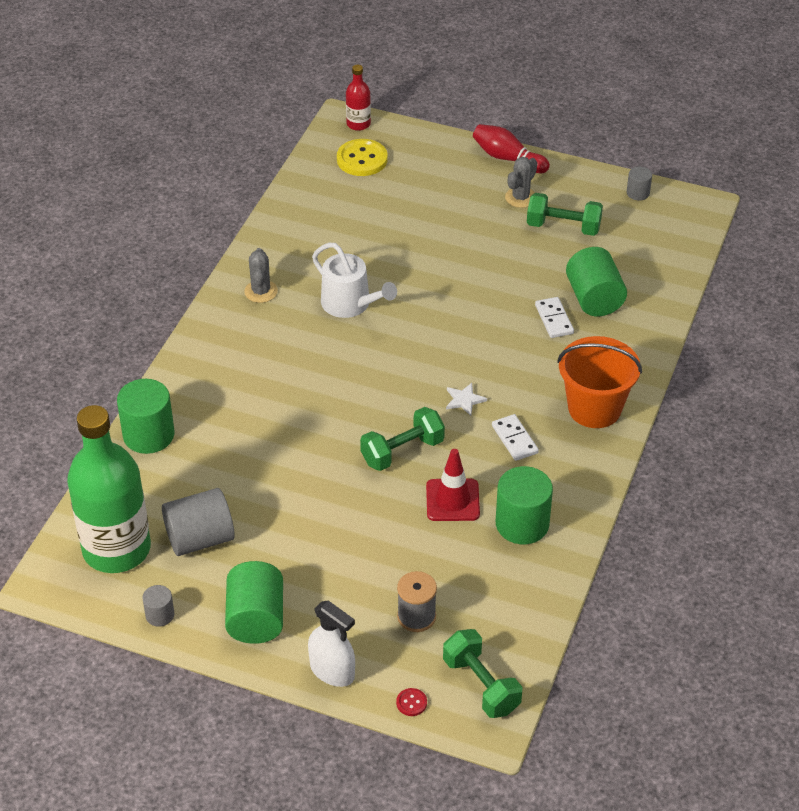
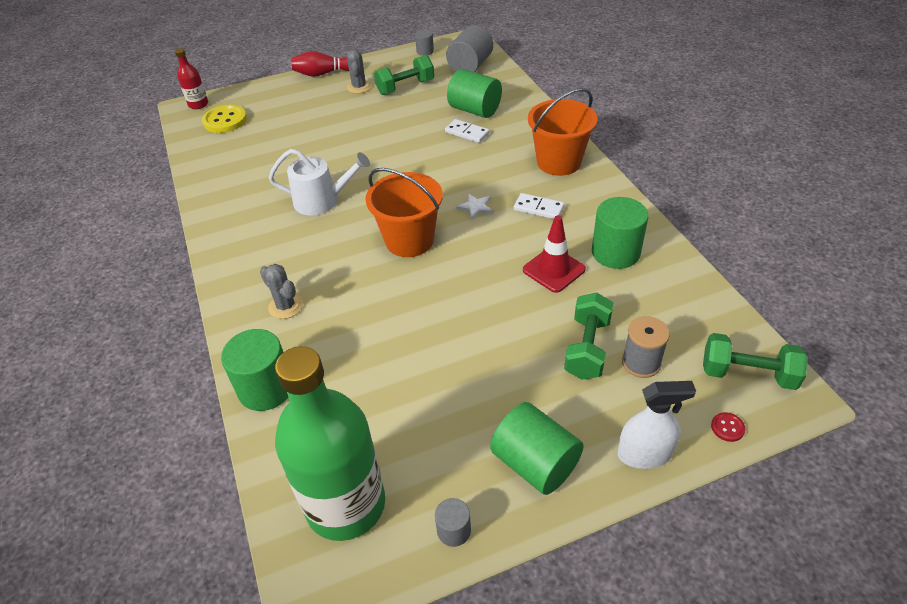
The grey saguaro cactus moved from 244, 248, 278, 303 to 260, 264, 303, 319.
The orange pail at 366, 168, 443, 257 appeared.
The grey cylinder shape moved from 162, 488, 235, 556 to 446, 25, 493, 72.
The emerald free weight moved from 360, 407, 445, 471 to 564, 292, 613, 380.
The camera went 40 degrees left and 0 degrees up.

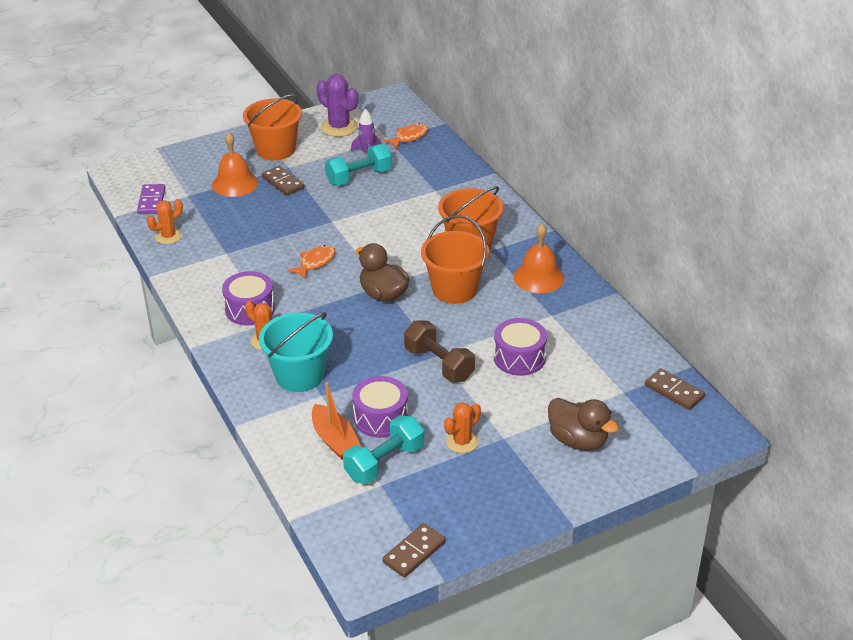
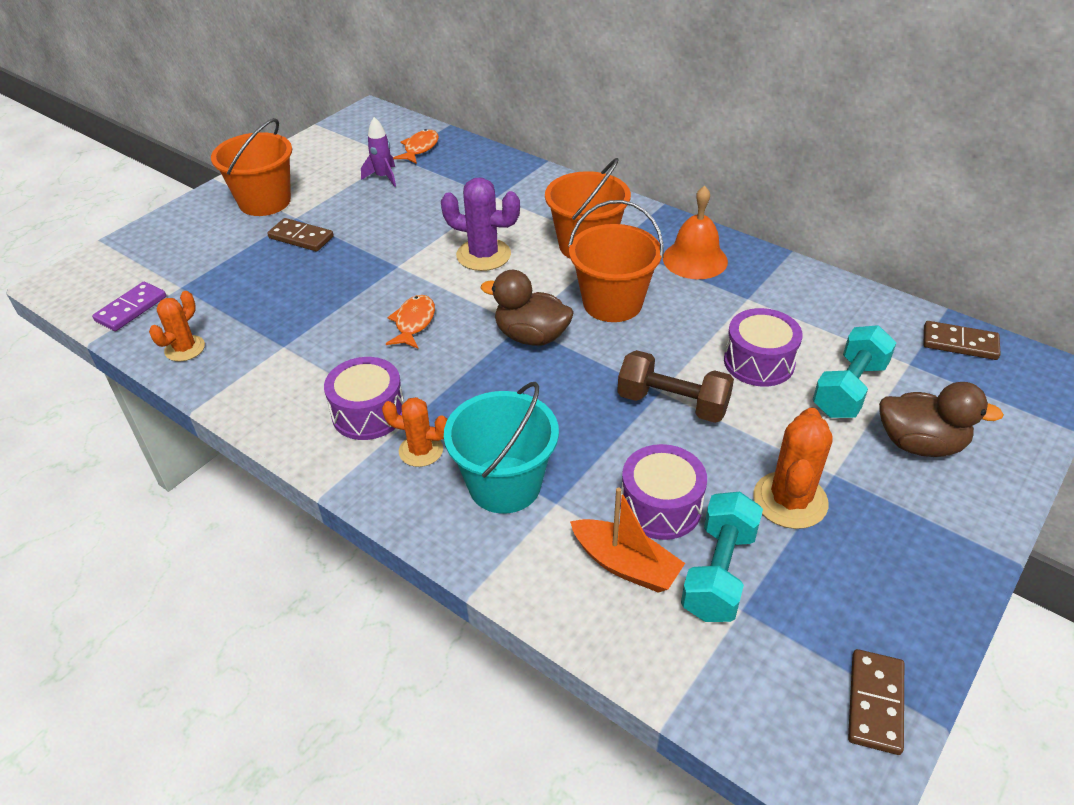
The purple domino piece at 137, 184, 165, 214 turned 60 degrees clockwise.
The purple saguaro cactus moved from 317, 74, 358, 137 to 441, 177, 520, 271.
The orange saguaro cactus at 444, 402, 481, 453 changed to 1.55 times the size.
The aqua free weight moved from 325, 144, 392, 186 to 813, 325, 896, 418.
The orange school bell at 212, 132, 258, 197 disappeared.
The camera went 25 degrees left and 5 degrees up.

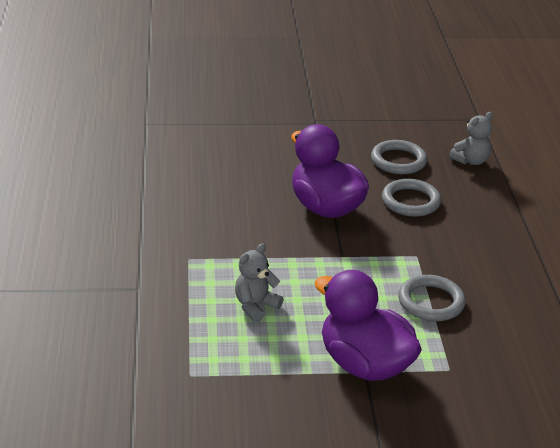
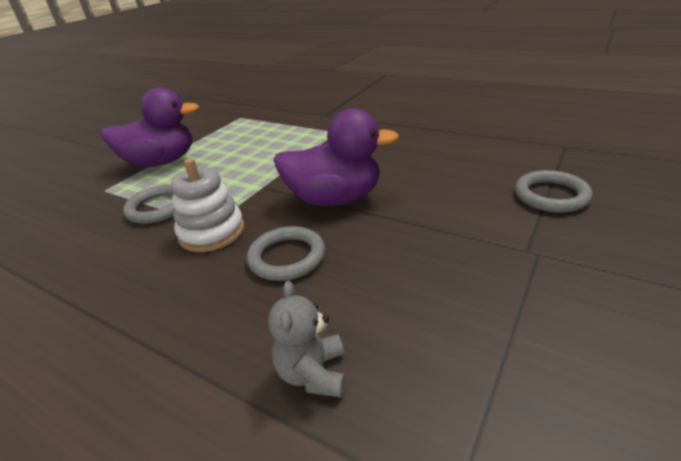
The pure white ring stacker at 171, 158, 244, 252 appeared.
The grey ring moved from 371, 140, 427, 174 to 515, 170, 593, 213.
The grey stuffed bear at 235, 244, 284, 322 disappeared.
The camera went 130 degrees right and 0 degrees up.

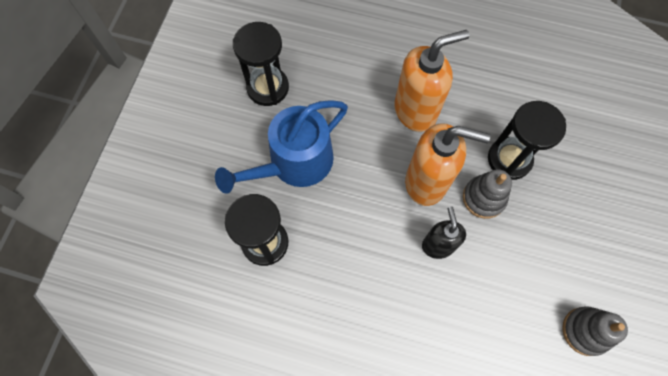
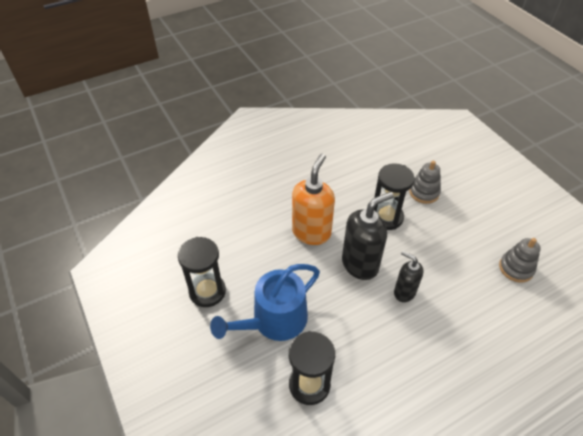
The royal blue watering can at 215, 100, 348, 194 turned 45 degrees clockwise.
The orange pump bottle at 405, 123, 490, 206 became the ebony pump bottle at 342, 192, 394, 280.
The grey ring stacker moved from 463, 169, 512, 219 to 409, 161, 441, 204.
The camera went 45 degrees left and 20 degrees down.

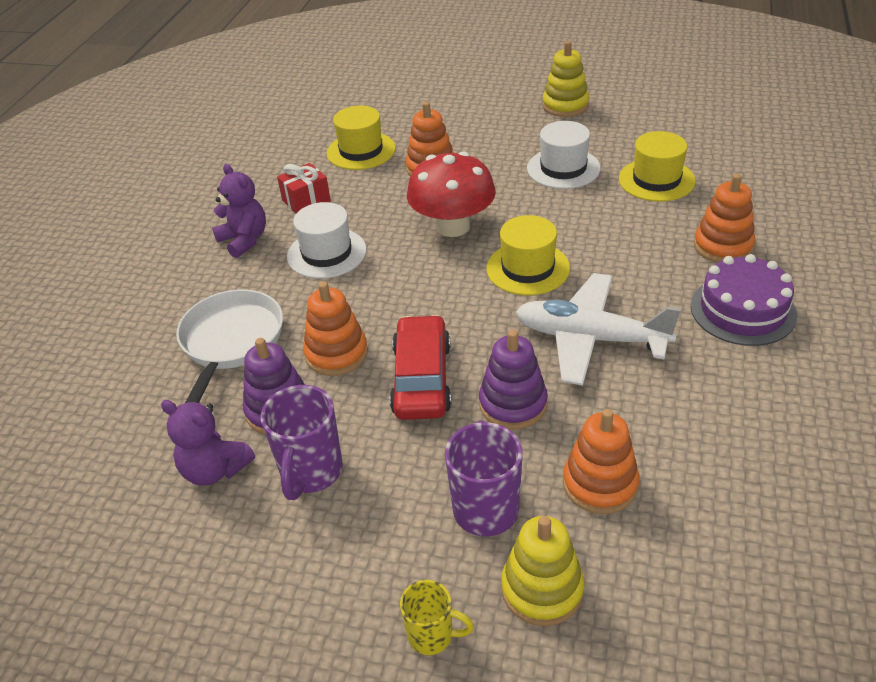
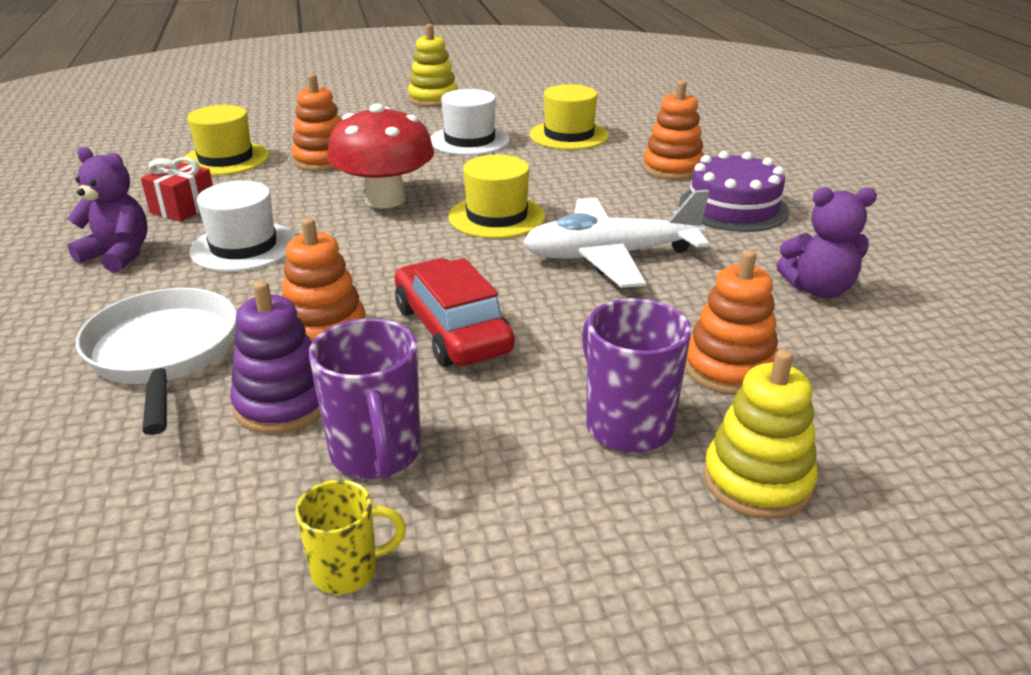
The golden coffee mug moved from 400, 580, 474, 655 to 295, 480, 406, 594.
The purple stuffed bear moved from 161, 400, 255, 485 to 777, 187, 877, 298.
The purple ring stacker at 479, 330, 548, 430 disappeared.
The camera went 30 degrees left and 10 degrees down.

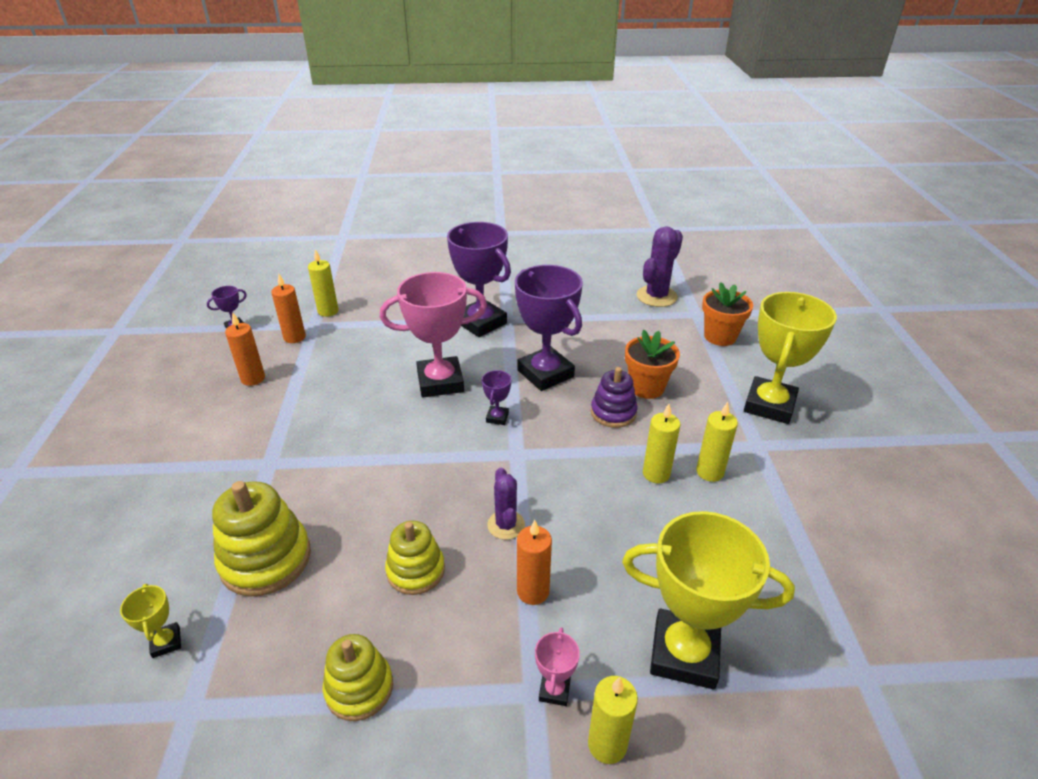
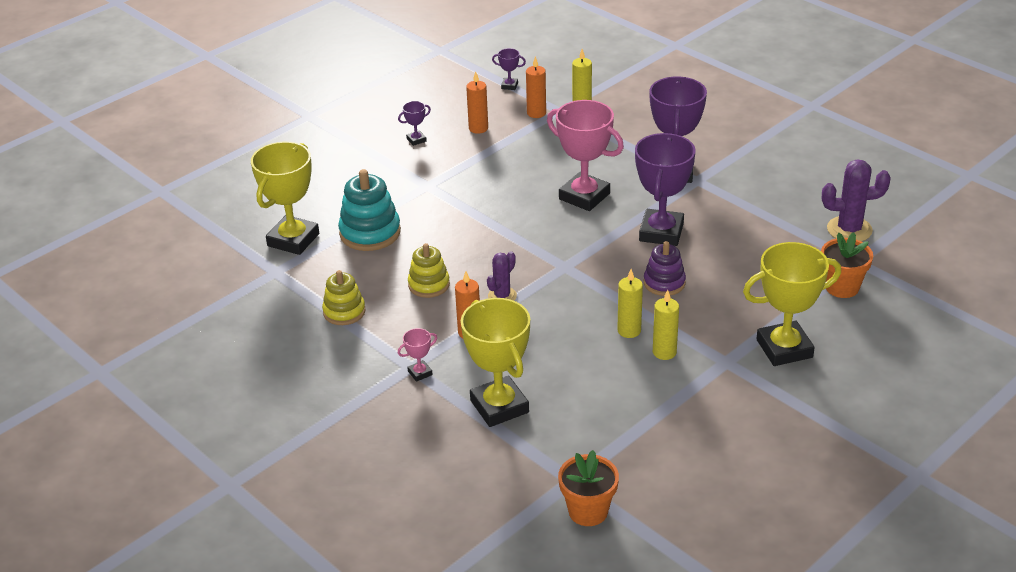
The golden prize cup at 120, 584, 181, 658 changed to 2.33 times the size.
The golden ring stacker at 212, 481, 311, 596 became the aqua ring stacker at 338, 169, 401, 251.
The purple prize cup moved from 482, 370, 511, 425 to 398, 101, 431, 146.
The orange potted plant moved from 625, 330, 680, 399 to 558, 450, 619, 526.
The golden wax candle at 588, 676, 638, 764 disappeared.
The camera went 50 degrees right and 0 degrees up.

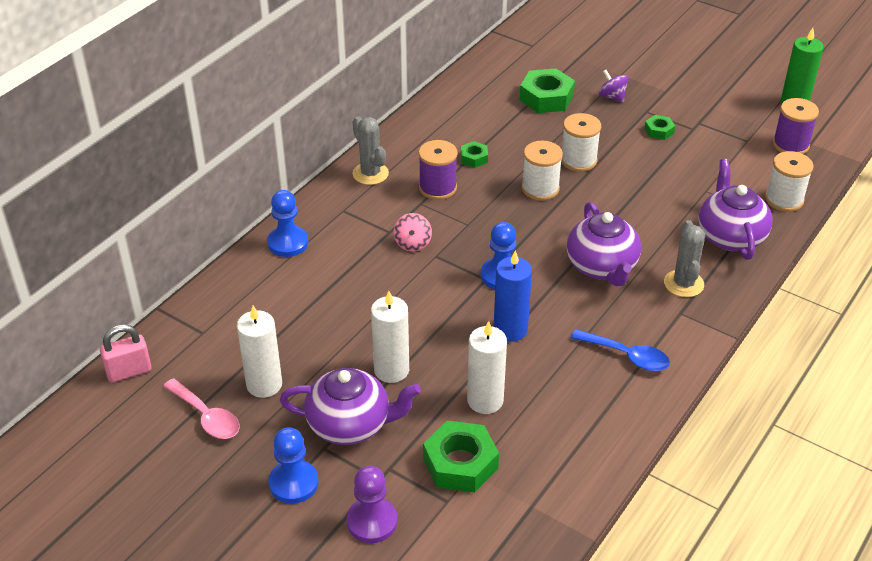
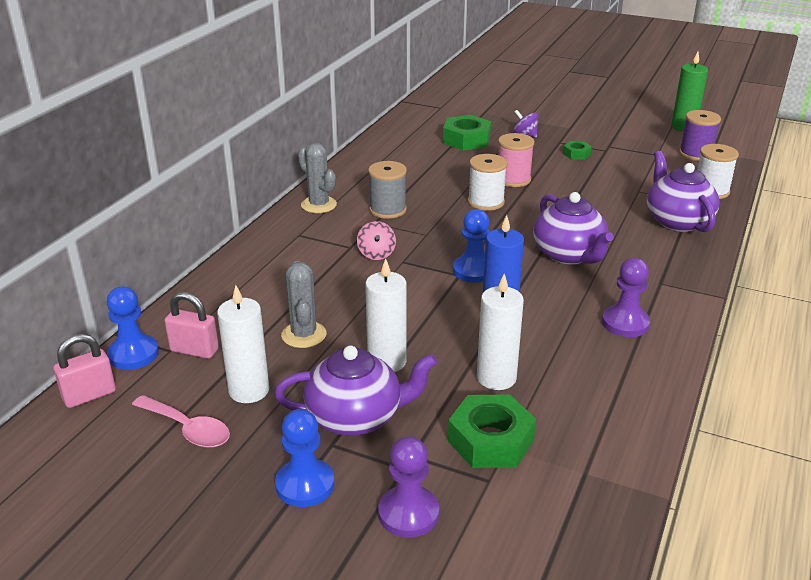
The royal blue chess pawn moved from 267, 190, 309, 257 to 107, 287, 159, 370.
The rosy padlock at 164, 292, 219, 359 appeared.
The grey saguaro cactus moved from 664, 220, 705, 297 to 281, 261, 327, 348.
The purple spool at 419, 140, 458, 200 became the grey spool at 368, 161, 407, 219.
The pure white spool at 561, 113, 601, 172 became the rosy spool at 498, 133, 534, 187.
The royal blue tablespoon at 571, 329, 670, 371 was replaced by the purple chess pawn at 602, 258, 650, 337.
The emerald hex nut at 461, 141, 488, 168 disappeared.
The camera went 10 degrees left and 10 degrees down.

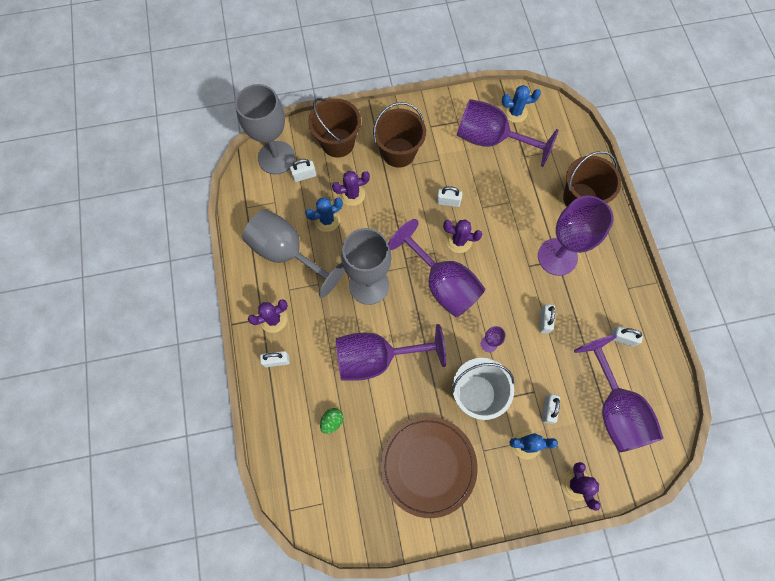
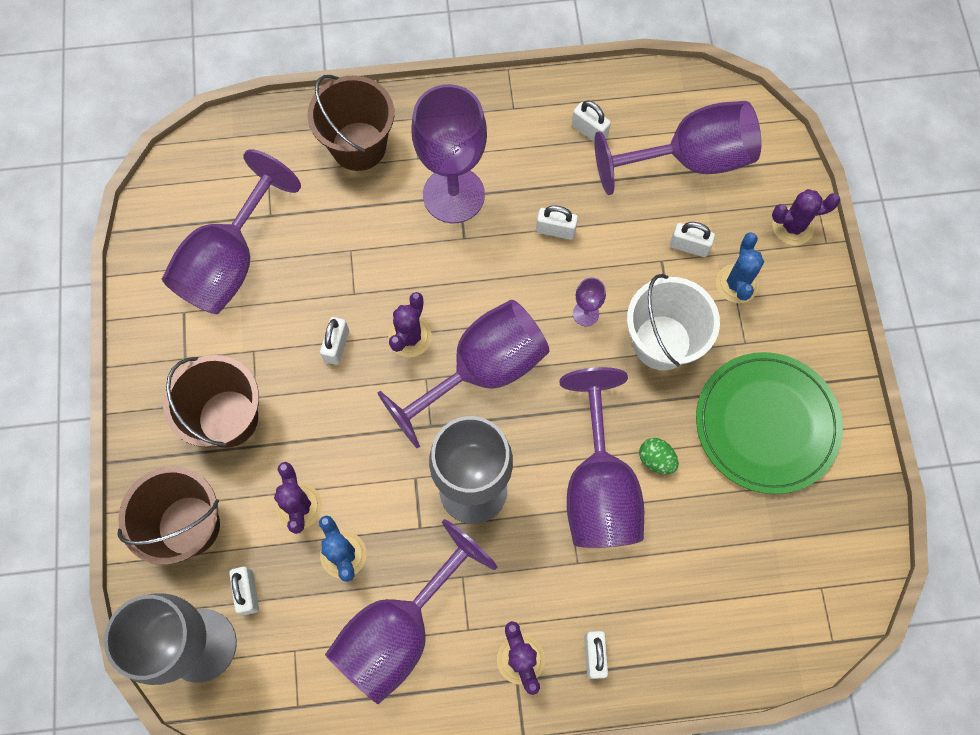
The grey chalice at 243, 209, 345, 298 became the purple chalice at 325, 519, 497, 704.
The pure white padlock at 610, 326, 643, 347 turned 75 degrees counterclockwise.
The emerald egg moved from 320, 408, 343, 434 to 639, 438, 679, 474.
The russet flat dish at 380, 416, 478, 518 became the emerald flat dish at 696, 352, 843, 494.
The royal blue saguaro cactus at 502, 85, 541, 123 disappeared.
The camera went 85 degrees left and 0 degrees up.

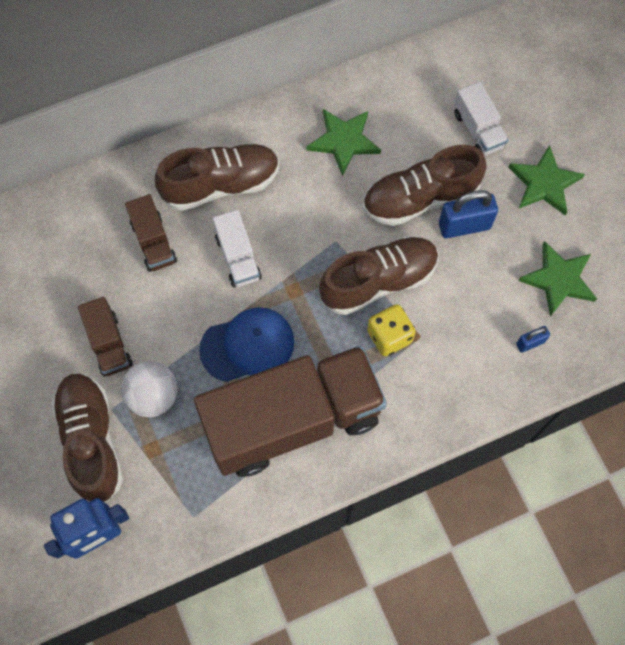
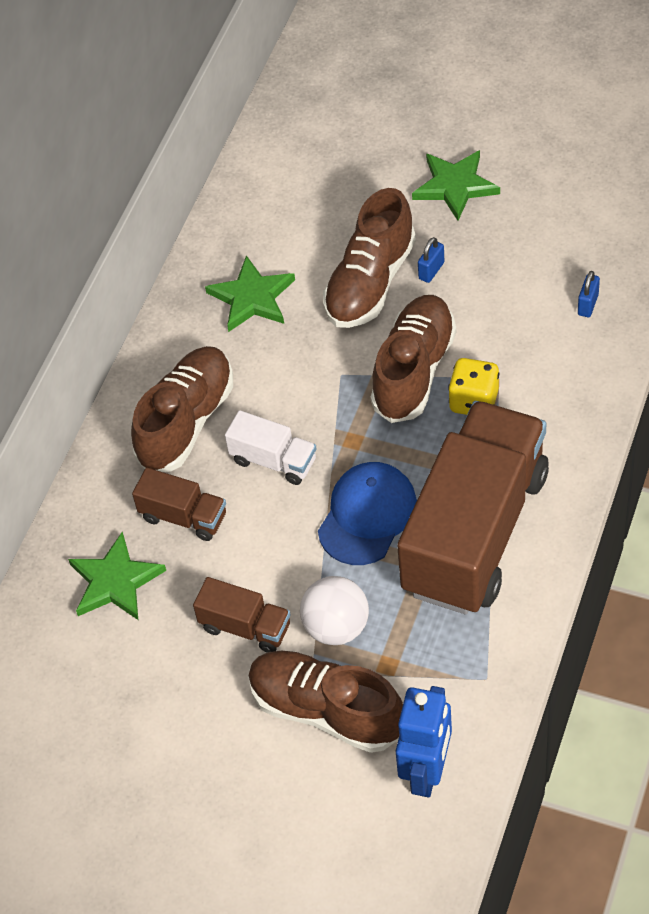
The emerald five-pointed star moved from 518, 241, 597, 317 to 68, 532, 166, 620.
The royal blue padlock at 439, 190, 498, 238 changed to 0.54 times the size.
The pure white truck at 454, 82, 508, 155 disappeared.
The camera went 40 degrees left and 15 degrees down.

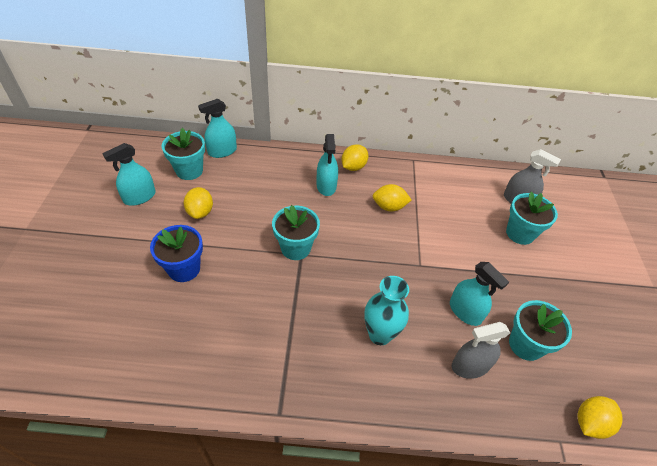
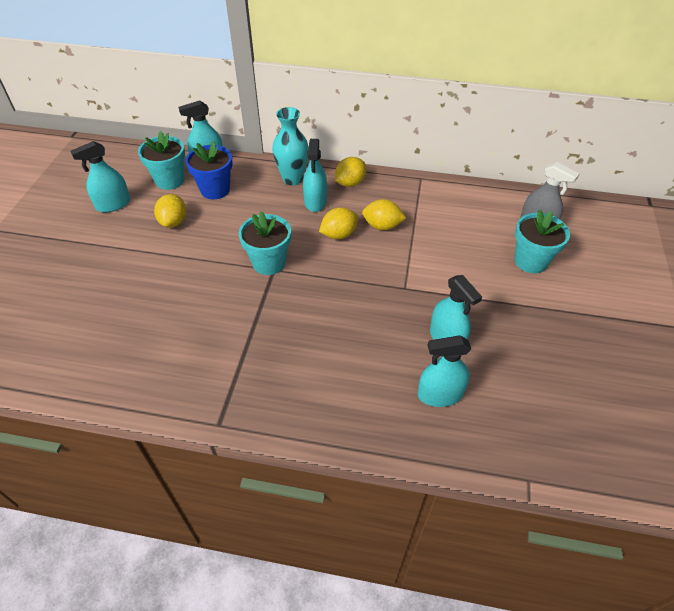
The royal blue potted plant moved from 150, 225, 203, 282 to 185, 141, 233, 199.
The aqua tall vase moved from 364, 276, 409, 345 to 272, 107, 309, 186.
The golden lemon moved from 577, 396, 622, 439 to 319, 207, 358, 239.
The grey sprayer at 451, 322, 510, 379 became the aqua sprayer at 418, 335, 471, 407.
The aqua potted plant at 509, 300, 572, 361 disappeared.
The camera went 10 degrees right and 0 degrees up.

